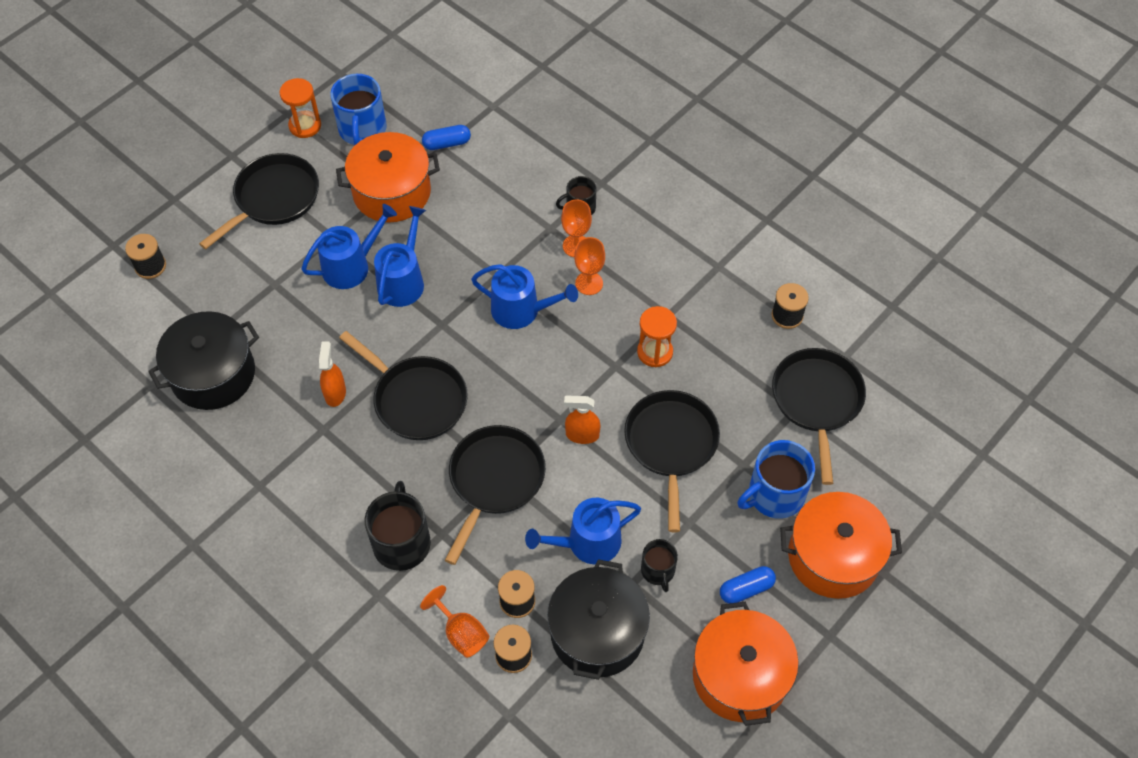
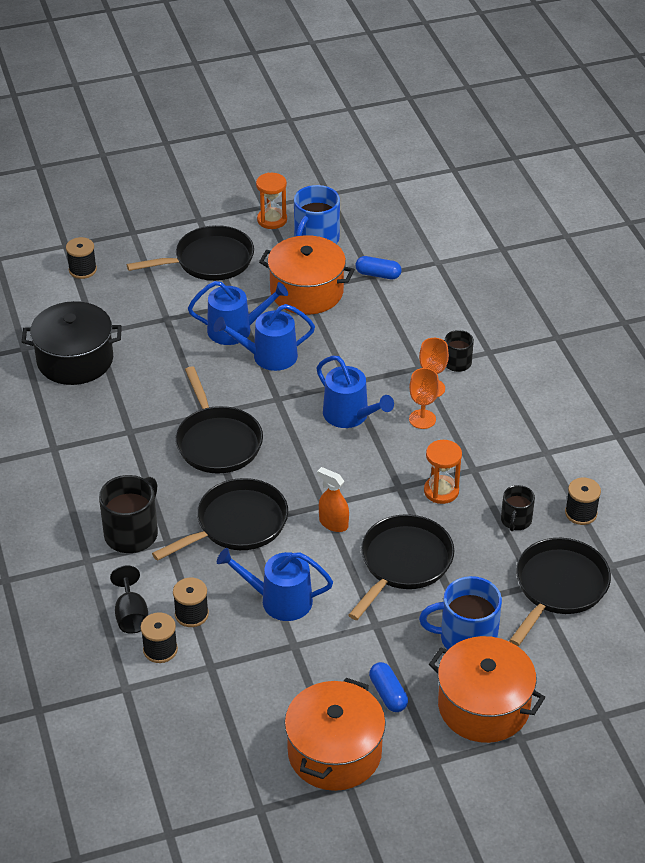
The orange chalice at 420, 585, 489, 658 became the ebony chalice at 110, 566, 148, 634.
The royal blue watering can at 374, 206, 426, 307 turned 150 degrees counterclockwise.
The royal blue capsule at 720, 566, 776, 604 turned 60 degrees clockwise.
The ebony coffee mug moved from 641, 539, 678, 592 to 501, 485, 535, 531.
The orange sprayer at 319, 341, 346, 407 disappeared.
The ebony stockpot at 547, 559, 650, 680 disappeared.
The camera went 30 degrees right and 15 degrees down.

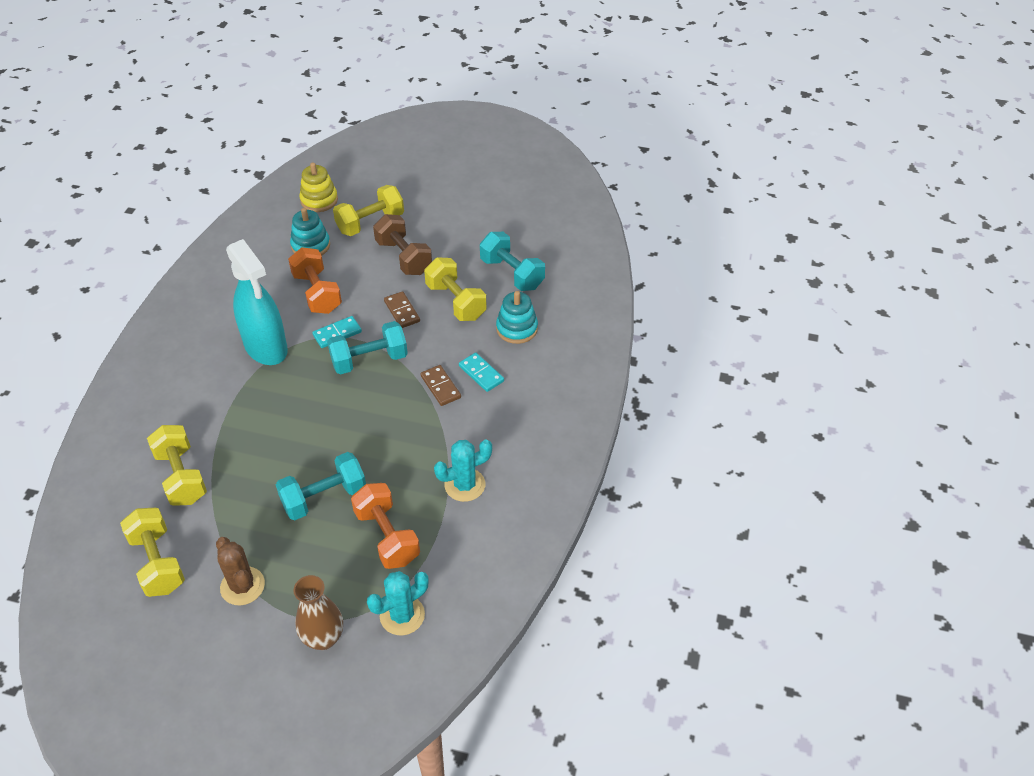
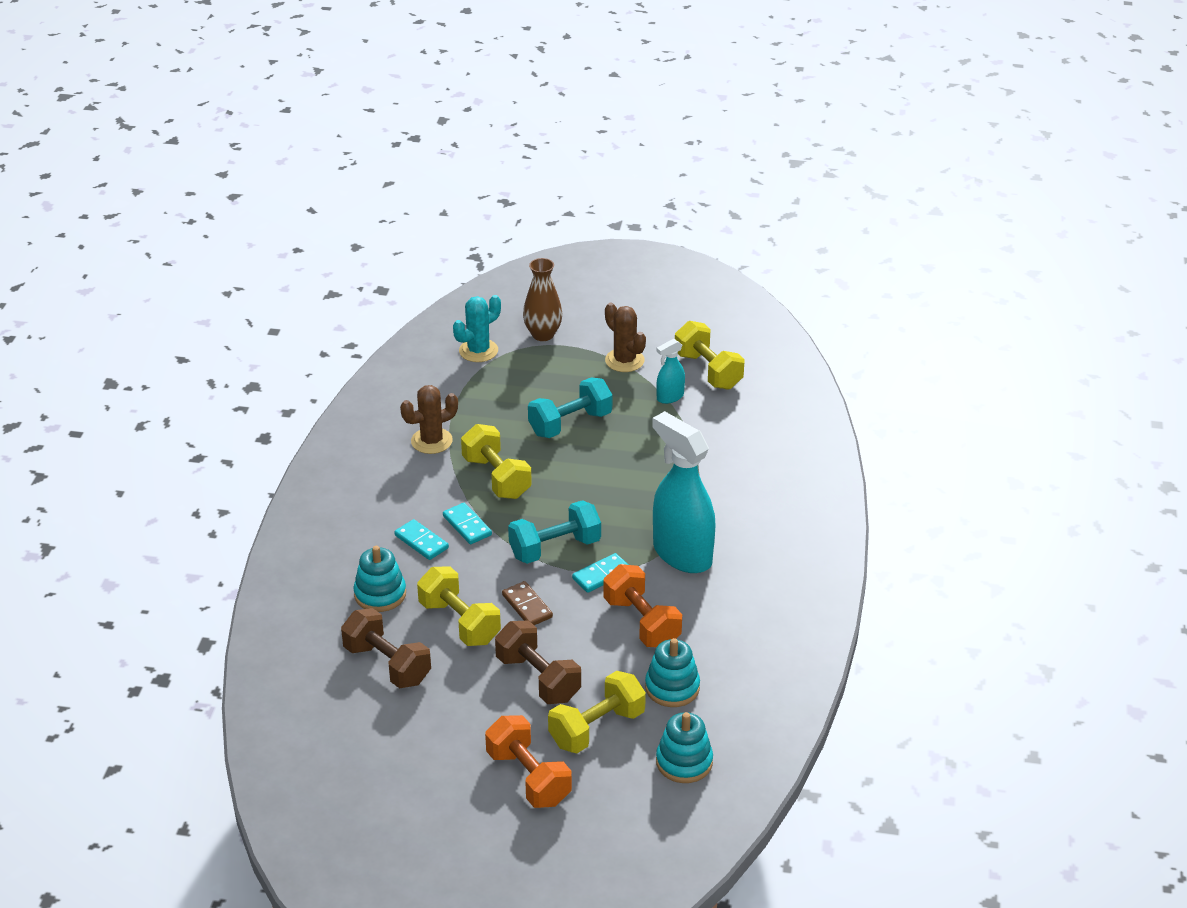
The aqua free weight at 480, 232, 545, 291 became the russet free weight at 341, 608, 431, 688.
The aqua saguaro cactus at 434, 440, 492, 502 became the russet saguaro cactus at 400, 385, 458, 454.
The russet domino piece at 421, 365, 461, 406 became the aqua domino piece at 443, 503, 492, 544.
The golden free weight moved from 147, 425, 207, 506 to 461, 424, 532, 499.
The orange free weight moved from 351, 483, 420, 569 to 485, 715, 572, 808.
The aqua sprayer at 656, 339, 685, 404 appeared.
The golden ring stacker at 299, 163, 338, 212 became the aqua ring stacker at 656, 712, 713, 783.
The camera went 175 degrees right and 10 degrees down.

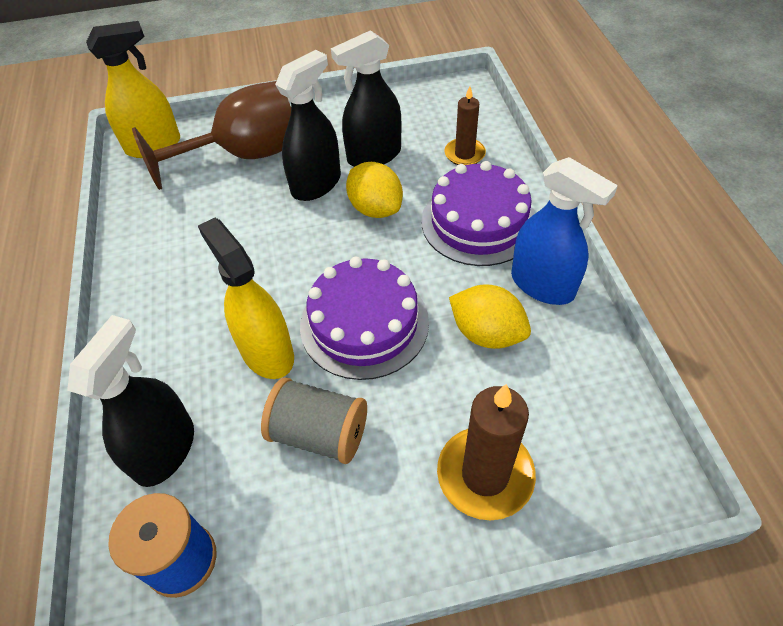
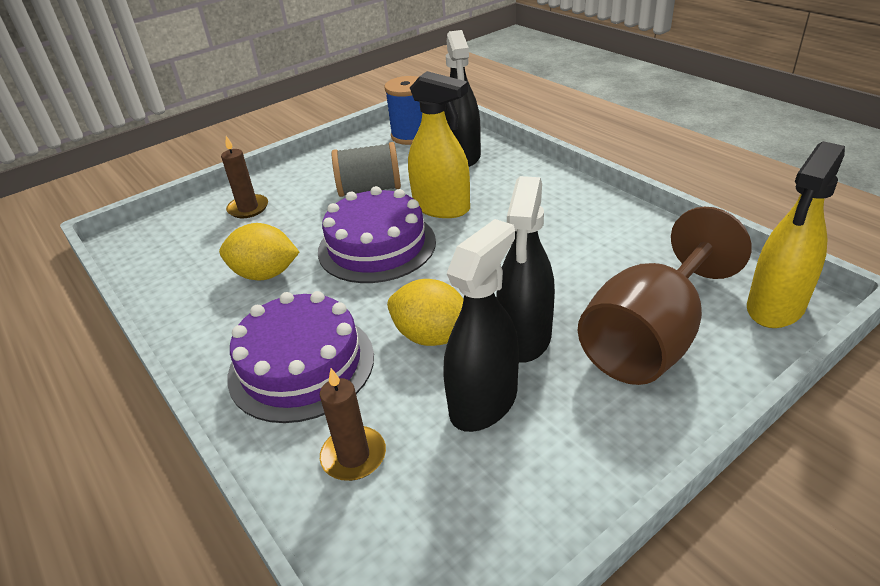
The russet wax candle at 437, 384, 536, 520 changed to 0.62 times the size.
The royal blue sprayer at 511, 157, 618, 305 disappeared.
The camera went 155 degrees right and 15 degrees down.

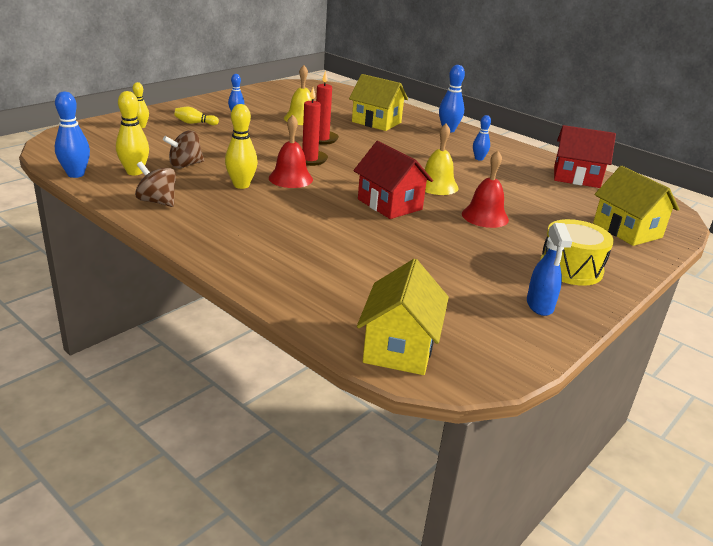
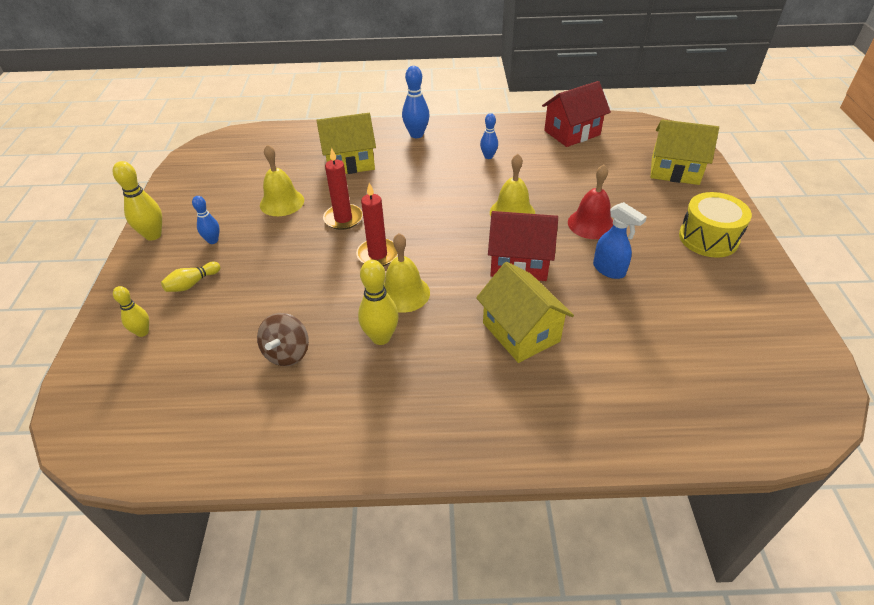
The golden bowling pin moved from 116, 91, 149, 175 to 113, 161, 162, 241.
The crimson school bell at 269, 115, 313, 188 became the golden school bell at 384, 233, 430, 313.
The golden toy house moved from 357, 259, 449, 375 to 476, 262, 574, 363.
The royal blue sprayer moved from 527, 223, 572, 316 to 593, 202, 647, 279.
The royal blue bowling pin at 55, 92, 90, 178 disappeared.
The russet toy top at 135, 162, 176, 207 disappeared.
The camera went 40 degrees left and 15 degrees up.

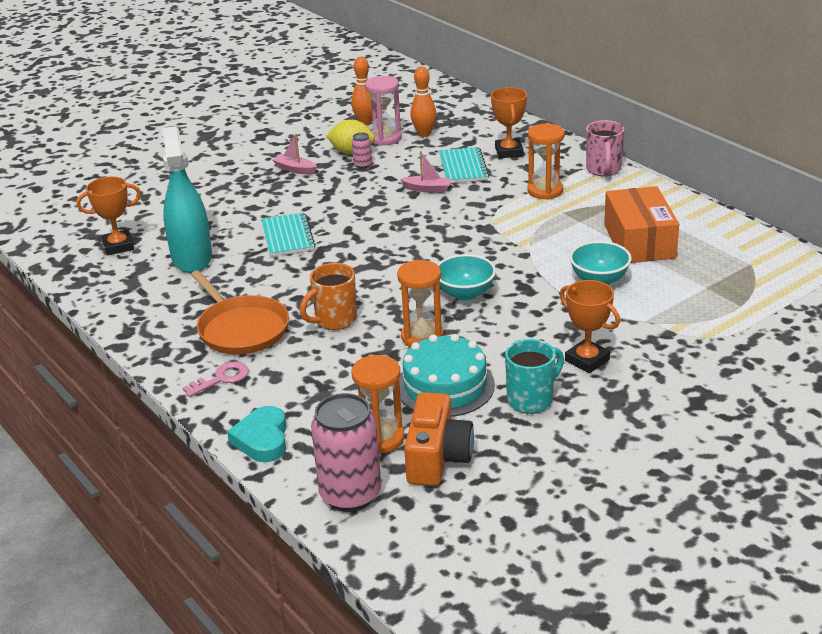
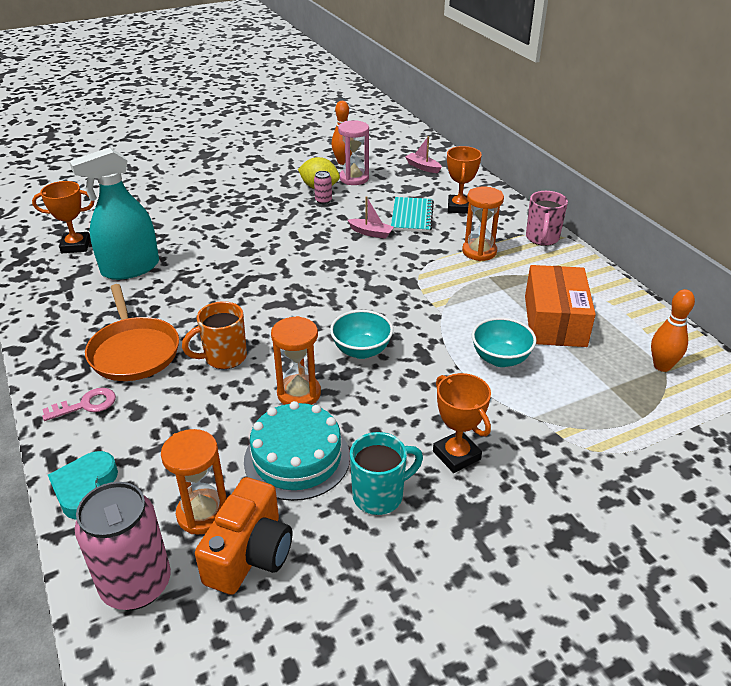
The aqua sprayer at 162, 126, 212, 273 turned 120 degrees counterclockwise.
The rosy sailboat moved from 273, 134, 317, 174 to 405, 136, 442, 173.
The orange bowling pin moved from 410, 67, 436, 137 to 651, 289, 695, 372.
The aqua notebook at 261, 212, 316, 257 disappeared.
The camera went 10 degrees right and 5 degrees up.

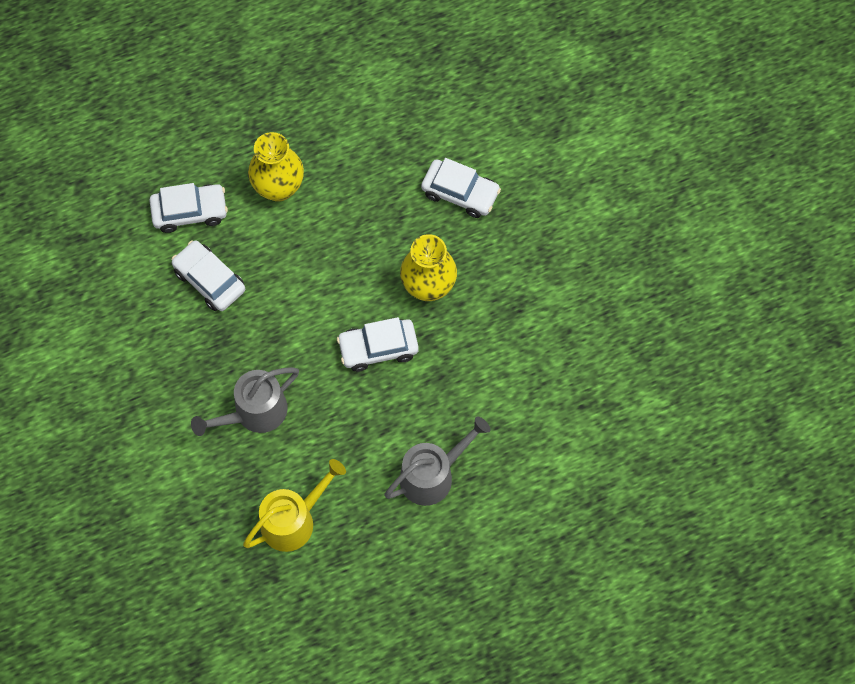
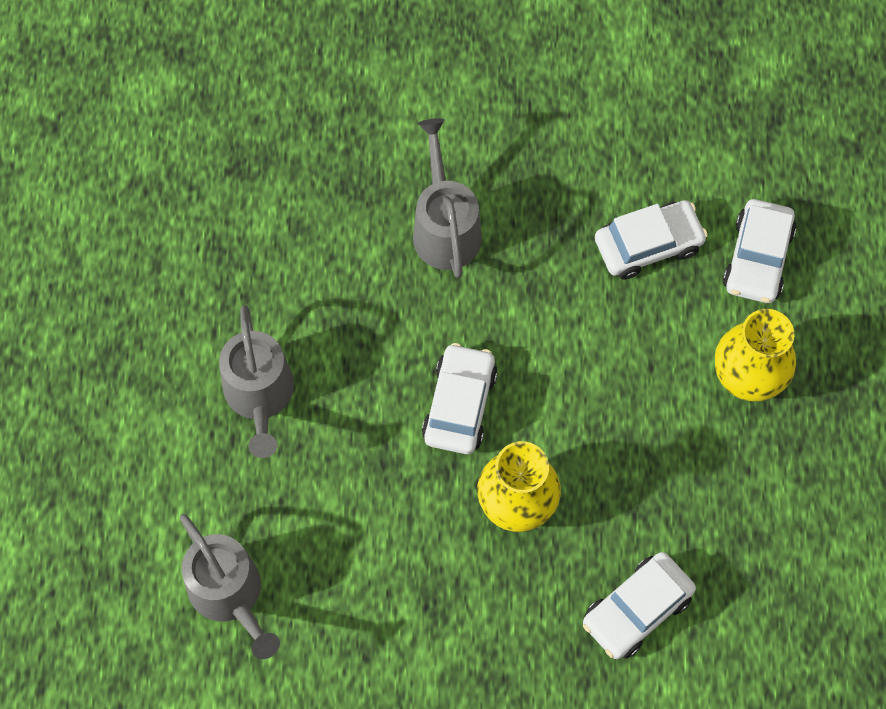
The grey watering can at 180, 514, 280, 659 appeared.
The golden watering can at 243, 459, 346, 552 disappeared.
The camera went 115 degrees right and 0 degrees up.

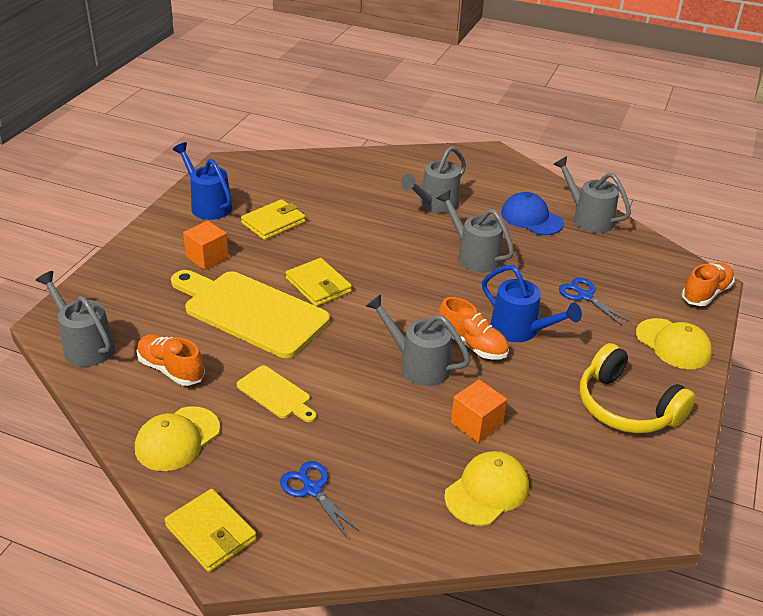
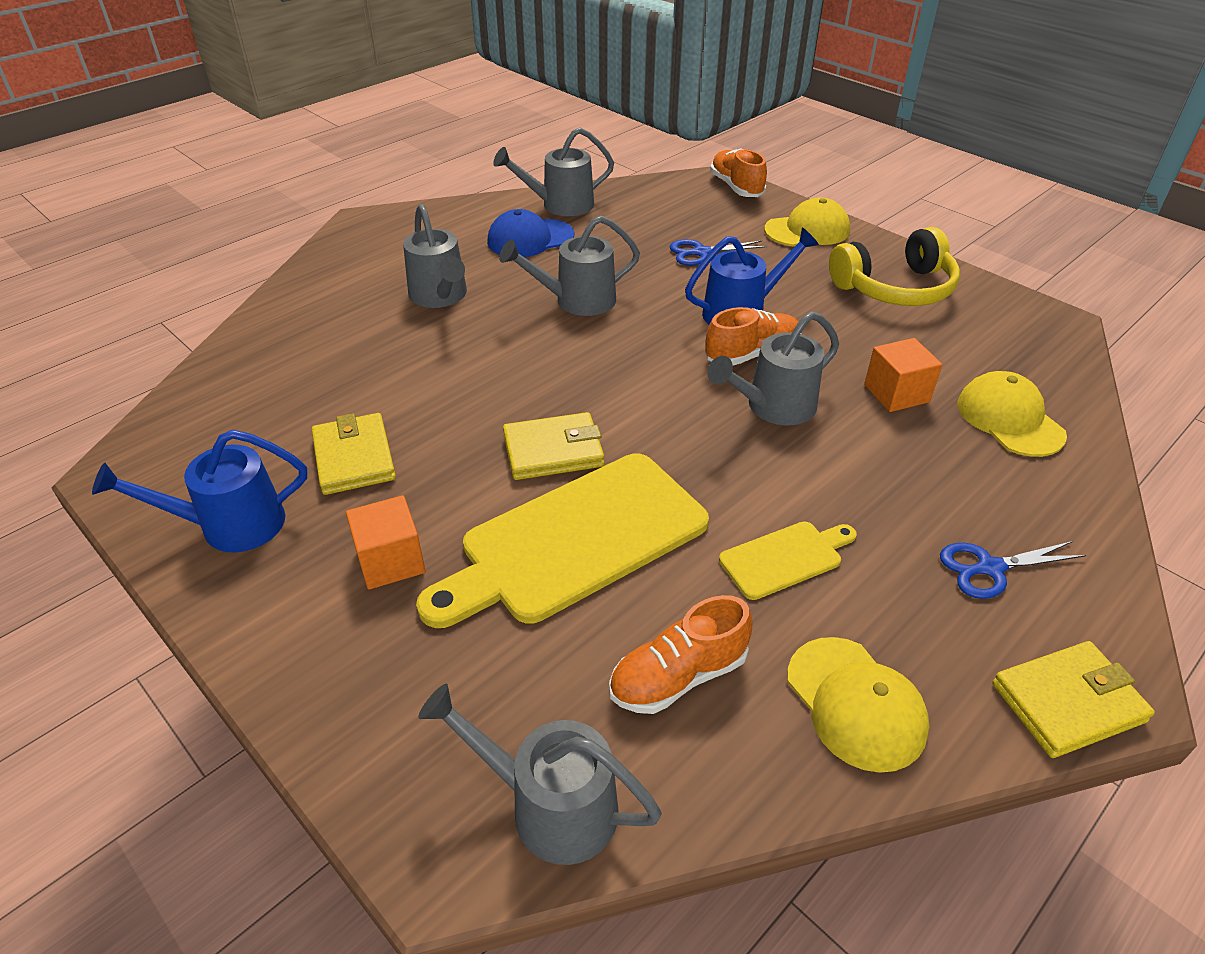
The grey watering can at 35, 271, 115, 367 turned 45 degrees clockwise.
The camera went 65 degrees left and 5 degrees up.

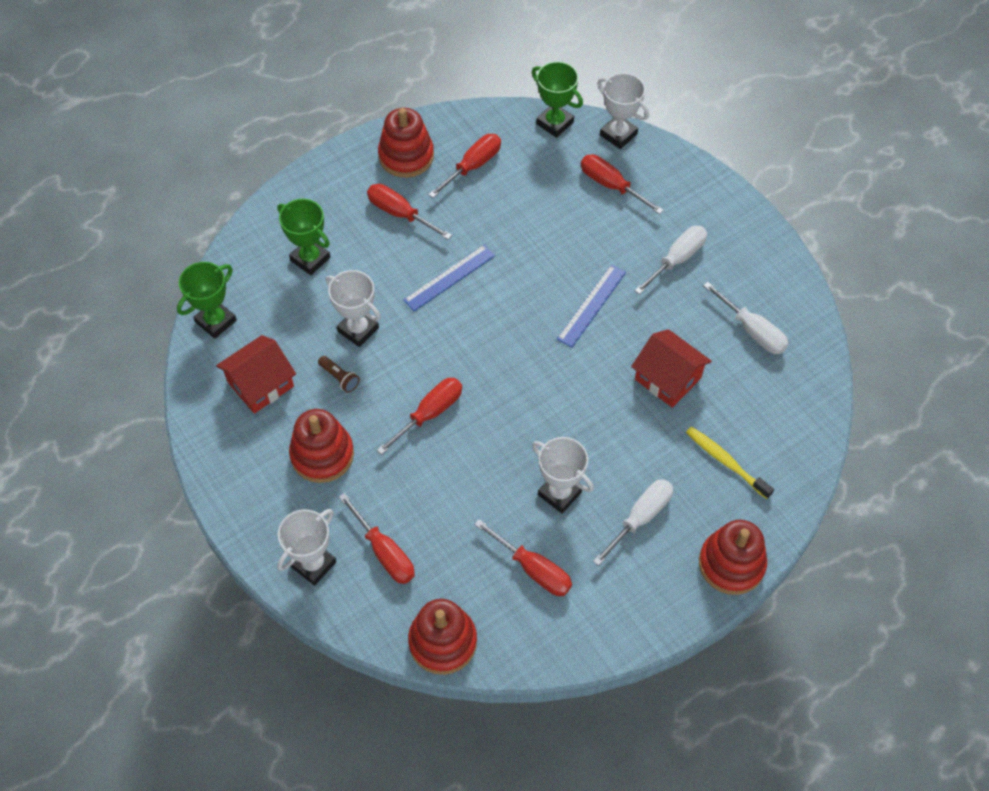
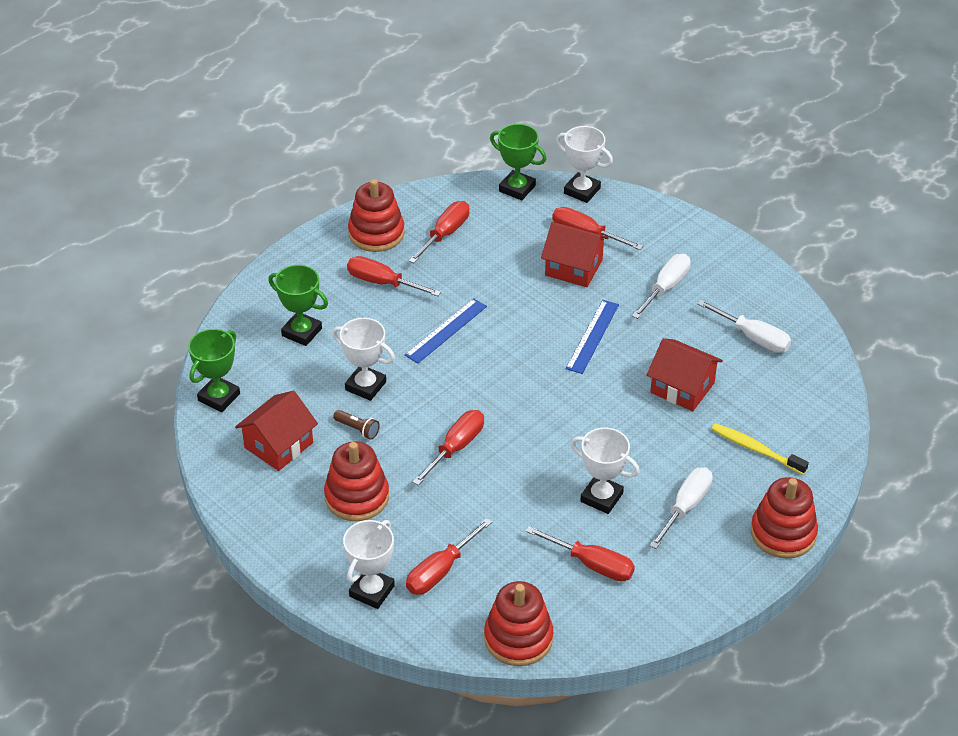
The crimson flat screwdriver at 339, 493, 415, 584 turned 90 degrees clockwise.
The crimson toy house at 541, 222, 609, 287 appeared.
The camera went 10 degrees left and 15 degrees down.

